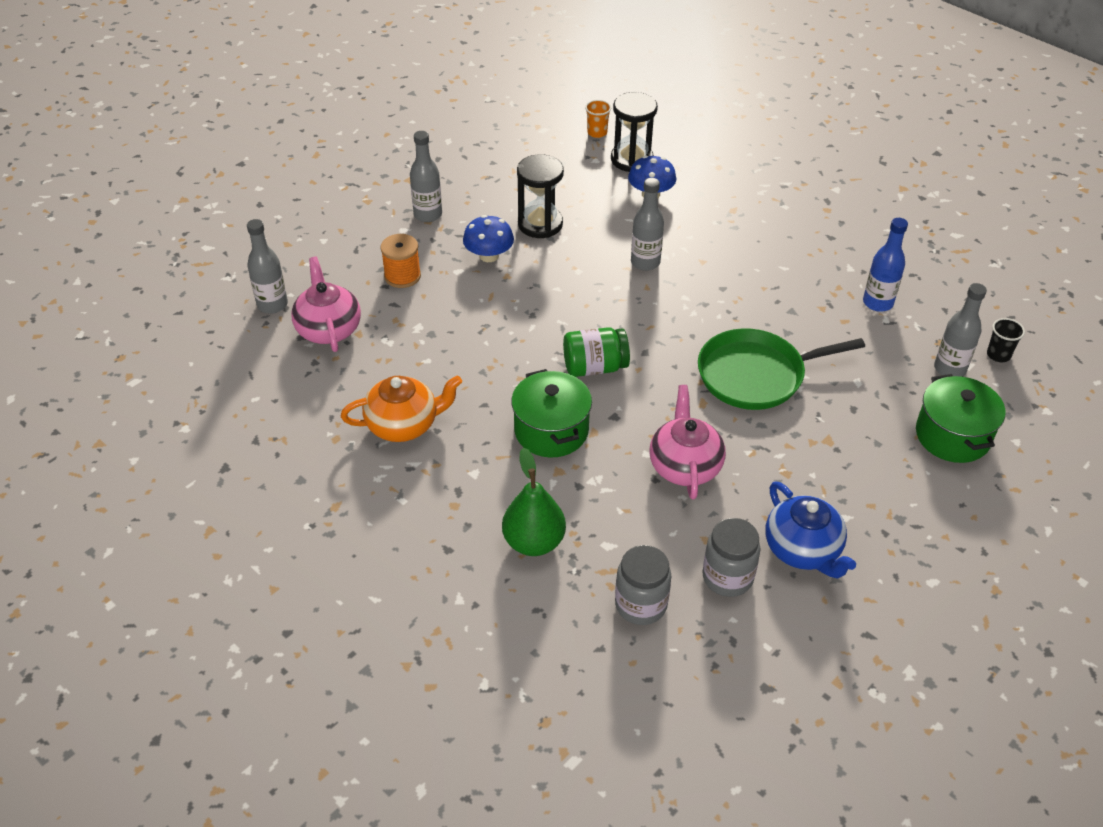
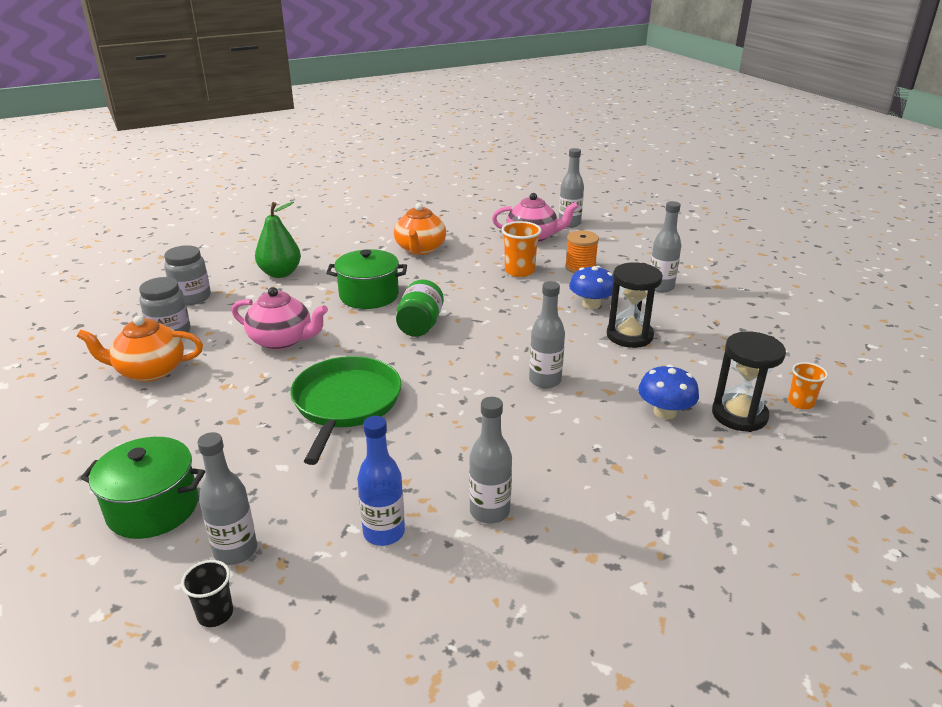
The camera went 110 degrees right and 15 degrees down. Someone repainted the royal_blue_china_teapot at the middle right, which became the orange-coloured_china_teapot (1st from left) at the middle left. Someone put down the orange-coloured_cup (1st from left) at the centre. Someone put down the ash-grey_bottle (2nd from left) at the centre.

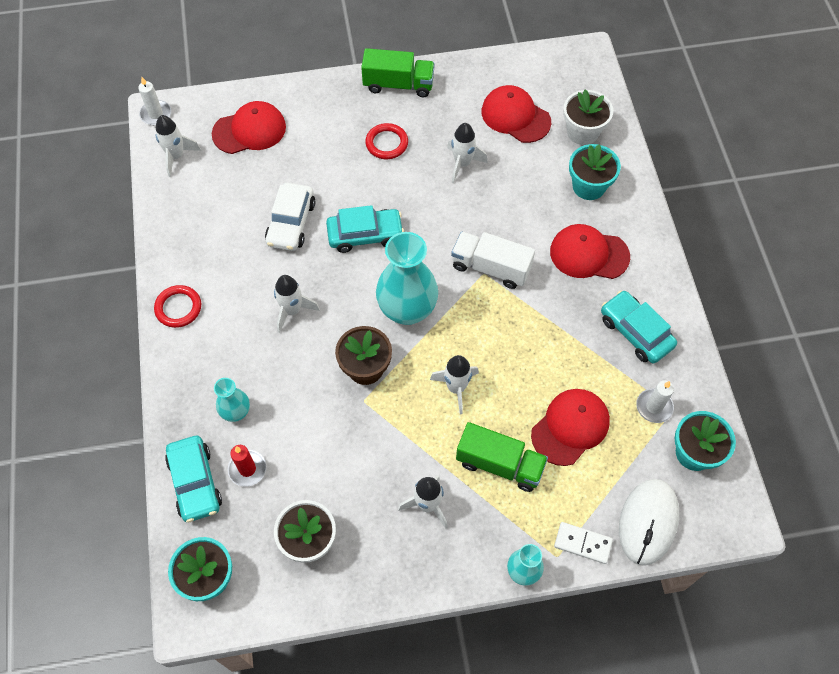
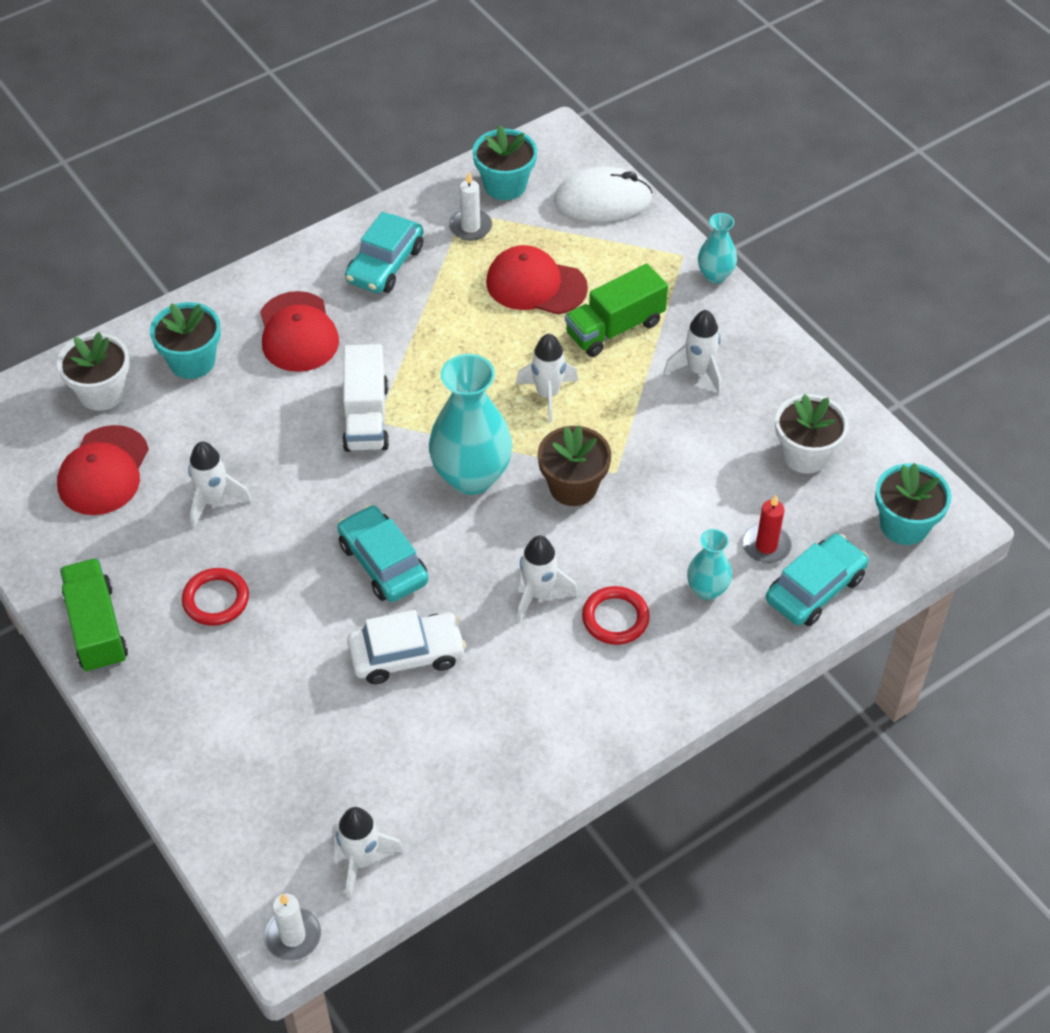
The camera went 115 degrees left and 10 degrees down. Someone took away the scarlet_baseball_cap (1st from left) at the top left. Someone carried the scarlet_torus (1st from left in the first image) from the middle left to the centre. Someone rotated the leaf-green_truck (2nd from left) at the bottom centre by 120 degrees counterclockwise. Someone took away the pure_white_domino at the bottom right.

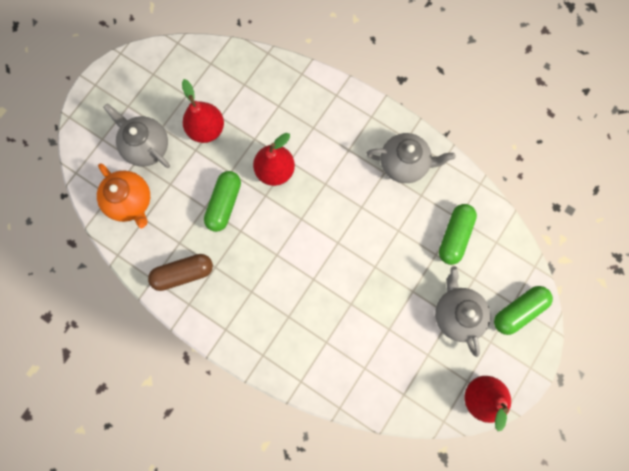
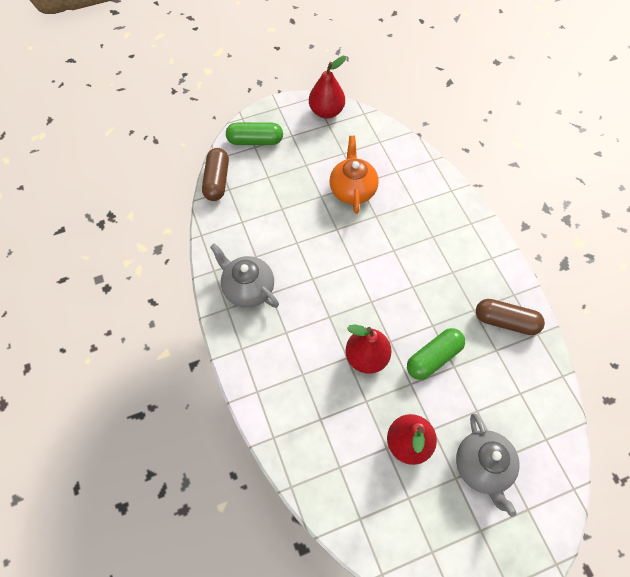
The camera went 145 degrees left and 15 degrees down. Someone carried the orange-coloured_china_teapot from the middle left to the top centre. Someone took away the leaf-green_capsule (2nd from left) at the middle right. Someone took away the ash-grey_china_teapot (3rd from left) at the middle right. Someone put down the russet_capsule (1st from left) at the top centre.

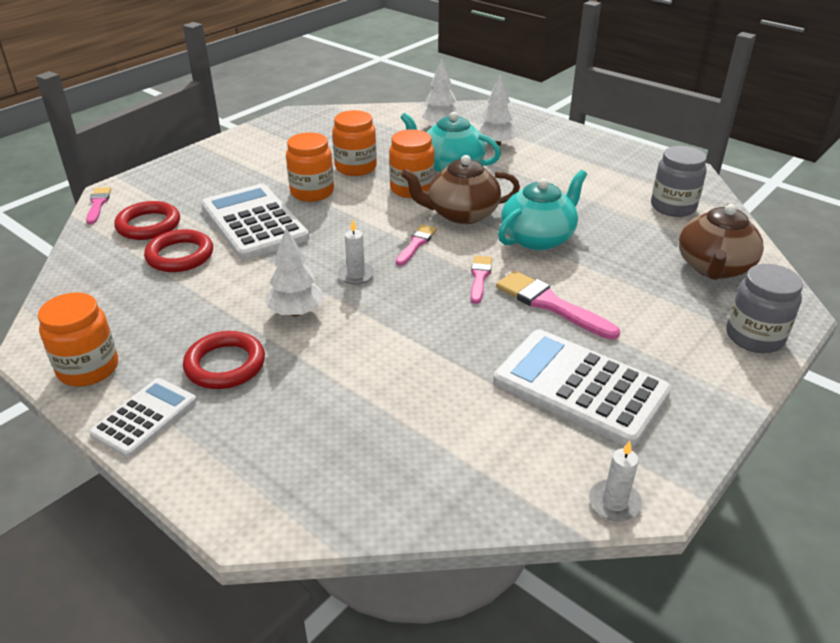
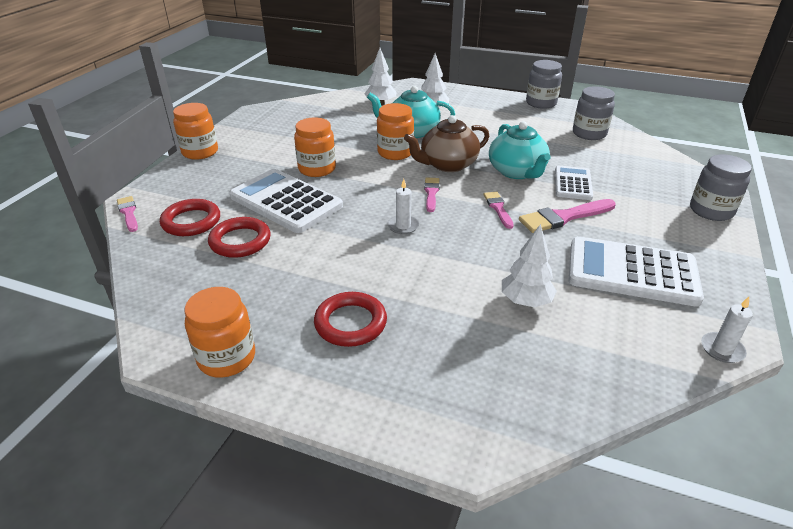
The camera went 20 degrees left and 0 degrees up. Someone carried the orange-coloured_jar (3rd from left in the first image) from the top centre to the top left. Someone rotated the turquoise_china_teapot (2nd from left) at the top centre by 135 degrees clockwise. Someone took away the russet_china_teapot (2nd from left) at the middle right. Someone carried the pure_white_tree (1st from left in the first image) from the centre to the middle right. Someone rotated the rose-pink_paint_brush (4th from left) at the centre by 45 degrees counterclockwise. Someone carried the pure_white_adding_machine (1st from left in the first image) from the middle left to the middle right. Someone put down the ash-grey_jar (1st from left) at the top right.

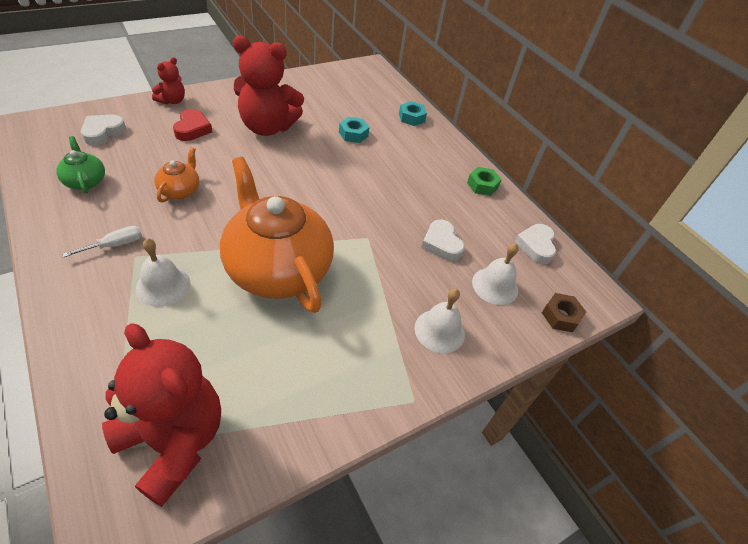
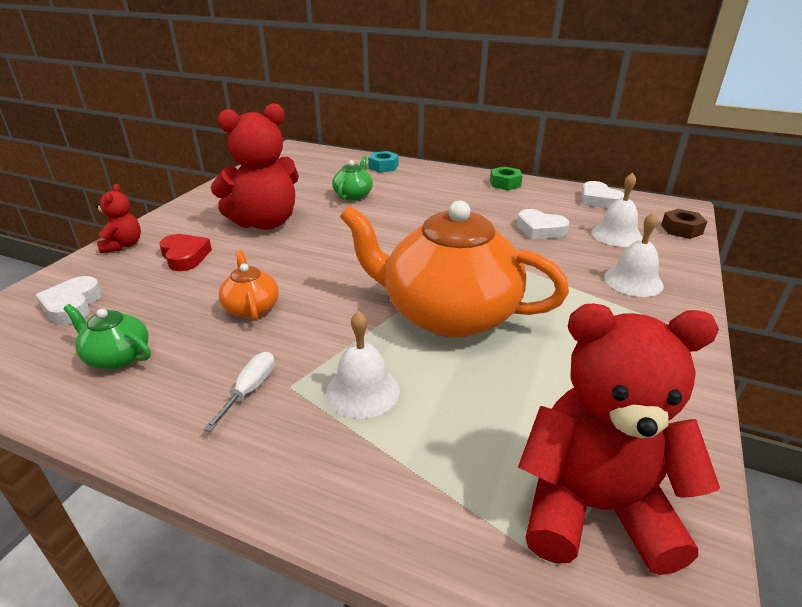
The camera went 30 degrees left and 15 degrees down. Someone swapped the turquoise_hexagon_nut (1st from left) at the top centre for the leaf-green_china_teapot (2nd from left) at the top centre.

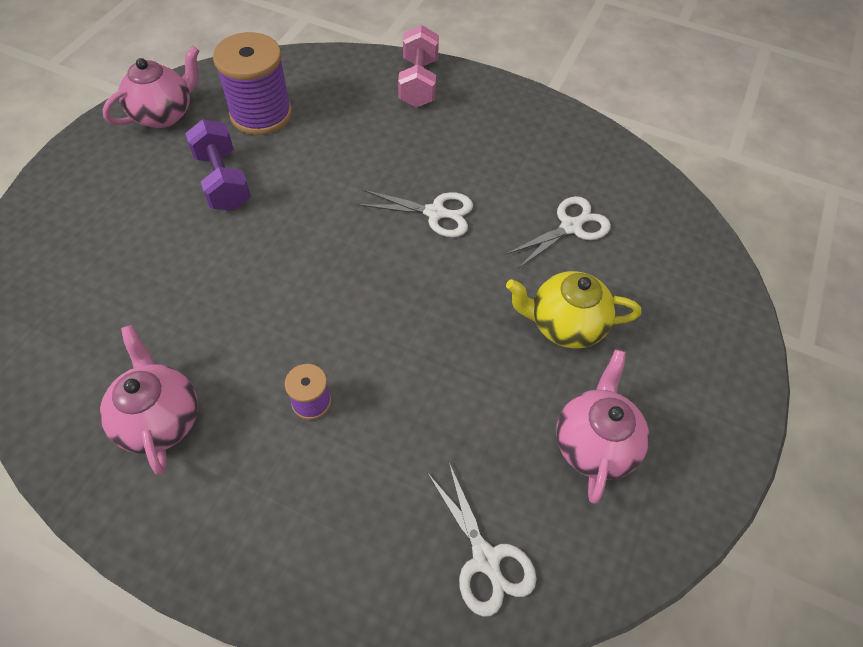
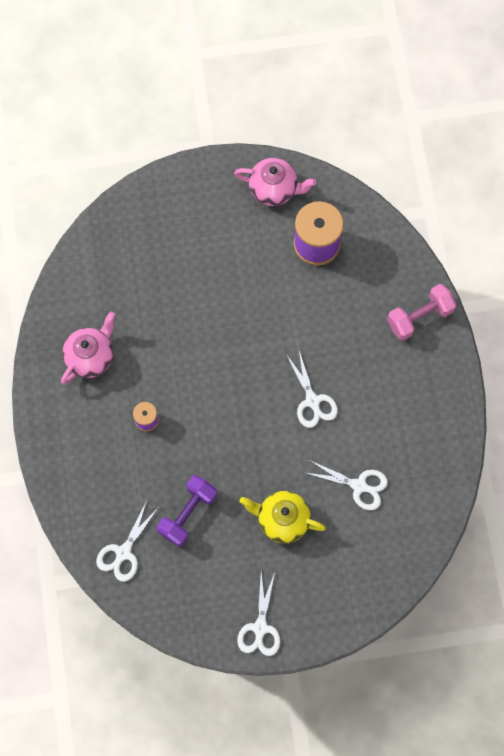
The camera went 60 degrees right and 15 degrees up. Someone carried the royal_purple_hand_weight from the top left to the bottom centre. Someone rotated the golden_china_teapot at the centre by 45 degrees counterclockwise. Someone took away the rose-pink_china_teapot (3rd from left) at the middle right. Someone put down the pure_white_shears (2nd from left) at the bottom centre.

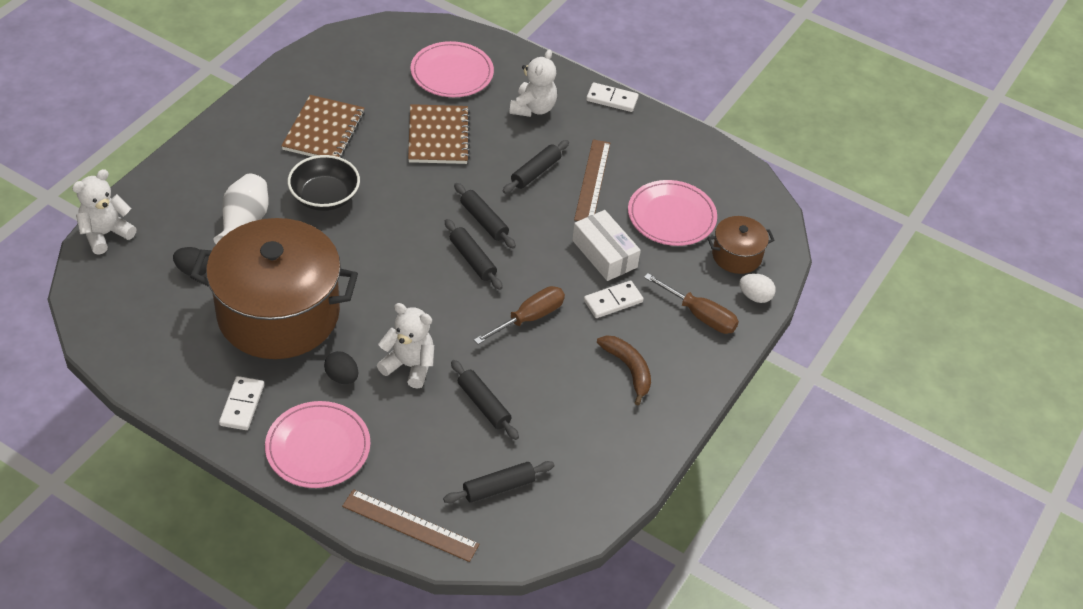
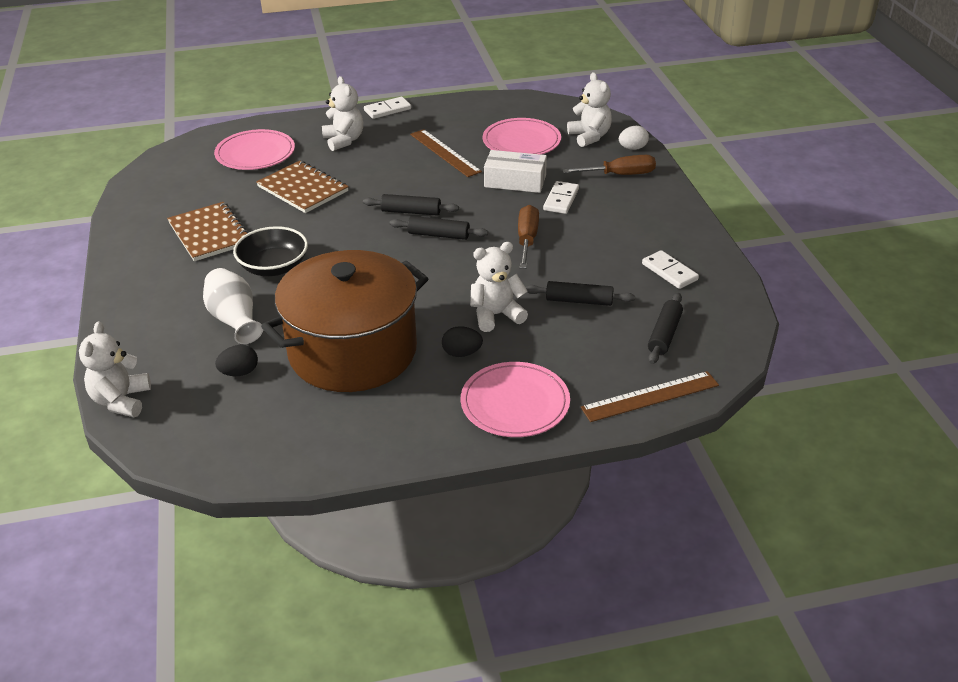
The camera went 40 degrees left and 10 degrees down. Someone took away the ebony_rolling_pin (5th from left) at the top centre. Someone swapped the russet_stockpot (2nd from left) at the middle right for the pure_white_teddy (4th from left) at the top centre. Someone took away the russet_banana at the centre. Someone carried the pure_white_domino (1st from left in the first image) from the middle left to the middle right.

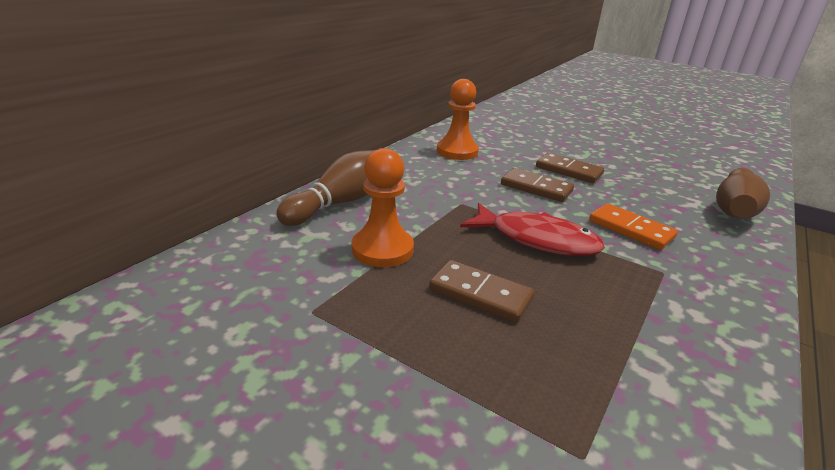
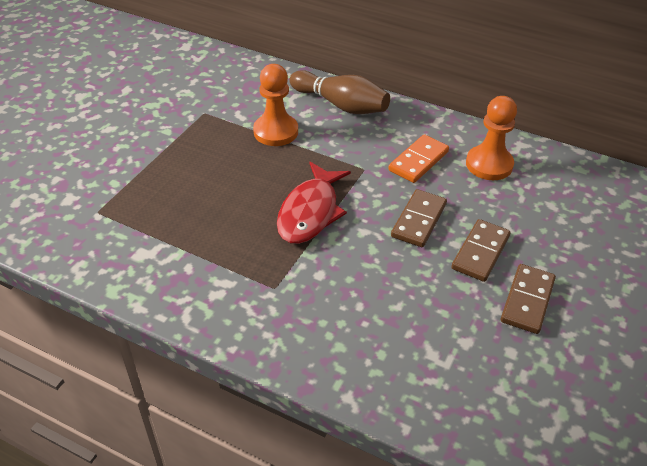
The camera went 85 degrees right and 15 degrees up. Someone took away the russet_bowling_pin (2nd from left) at the middle right. Someone carried the orange-coloured_domino from the middle right to the centre. Someone carried the russet_domino (1st from left in the first image) from the centre to the middle right.

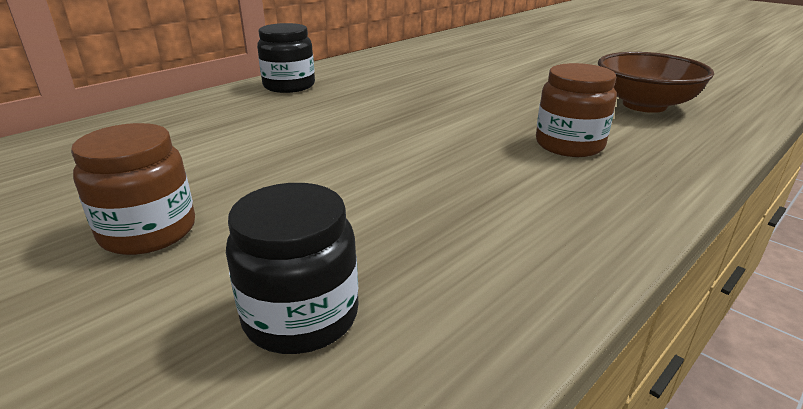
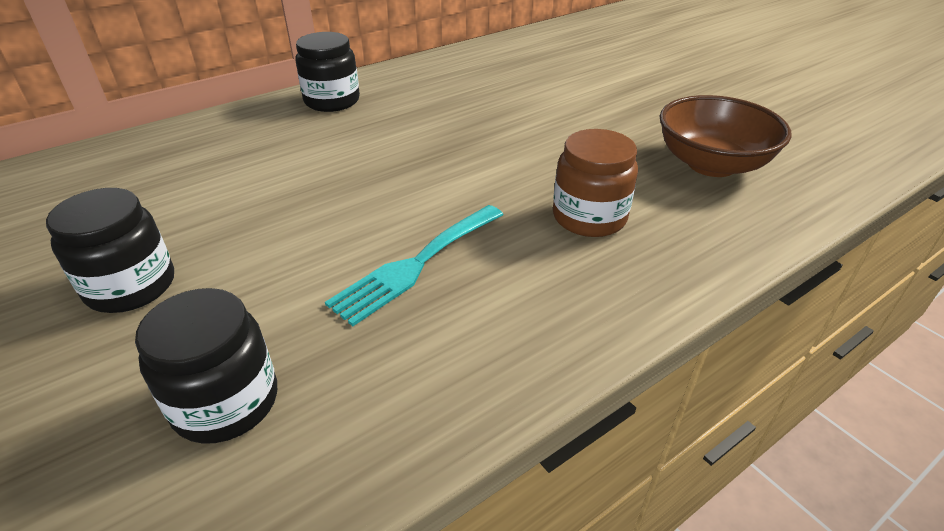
The camera went 10 degrees right and 10 degrees up. Someone repainted the russet_jar (1st from left) at the middle left, which became the ebony_jar (1st from left) at the middle left. Someone put down the turquoise_fork at the centre.

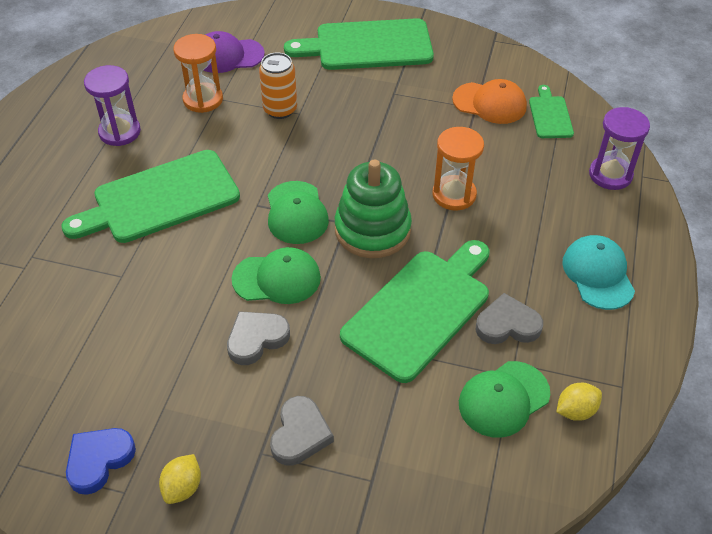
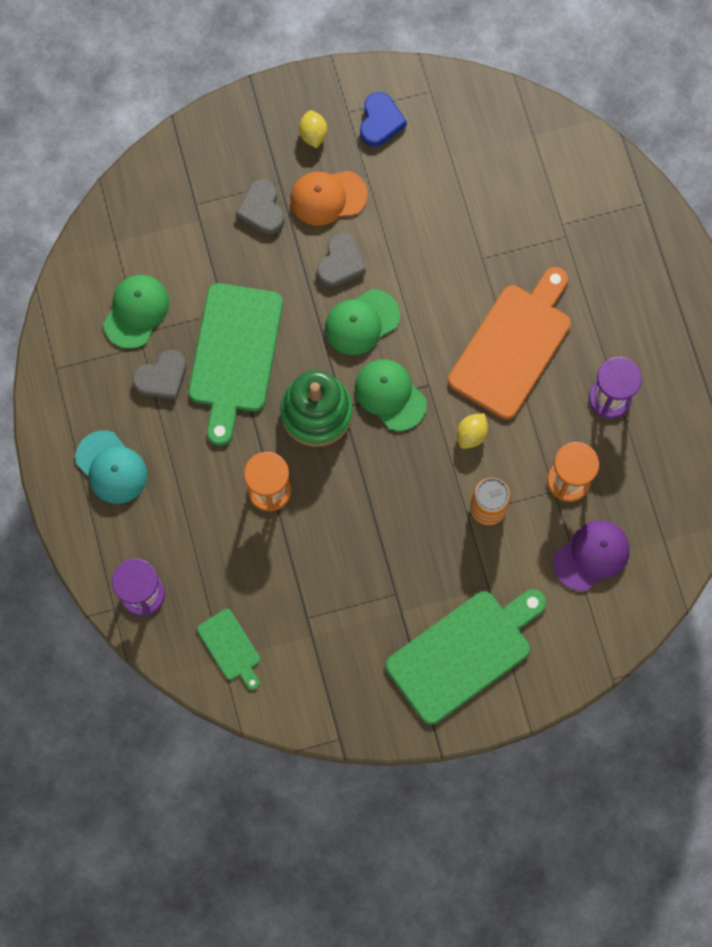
The camera went 150 degrees right and 25 degrees up. Someone carried the orange-coloured_baseball_cap from the top right to the top centre. Someone repainted the leaf-green_bread_board (1st from left) at the middle left, which became the orange-coloured_bread_board at the middle right. Someone carried the golden_lemon (2nd from left) from the bottom right to the centre.

